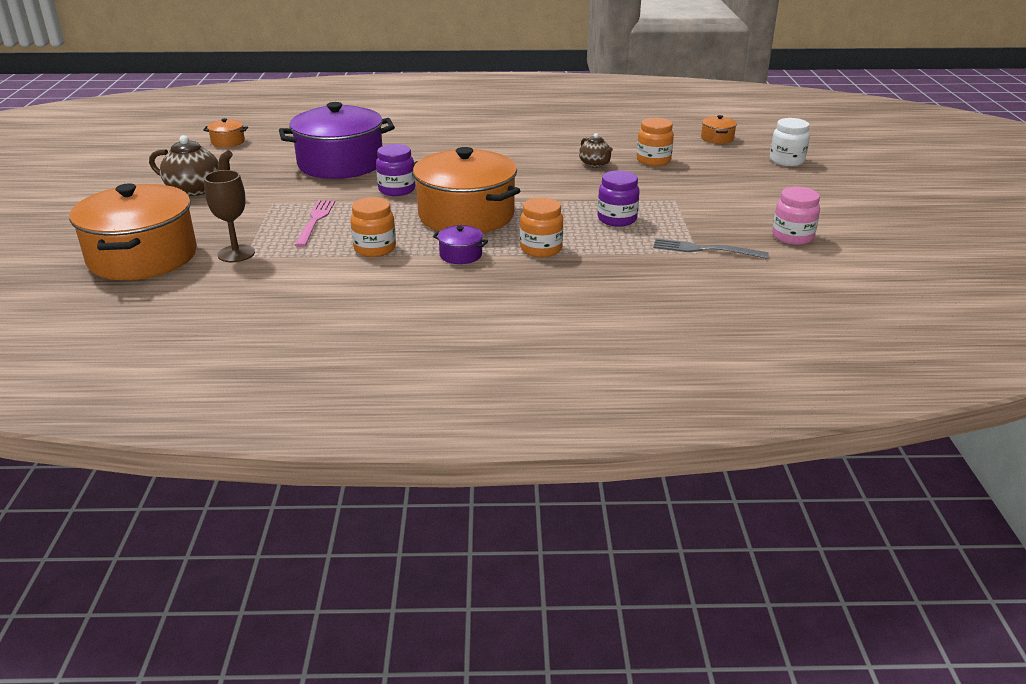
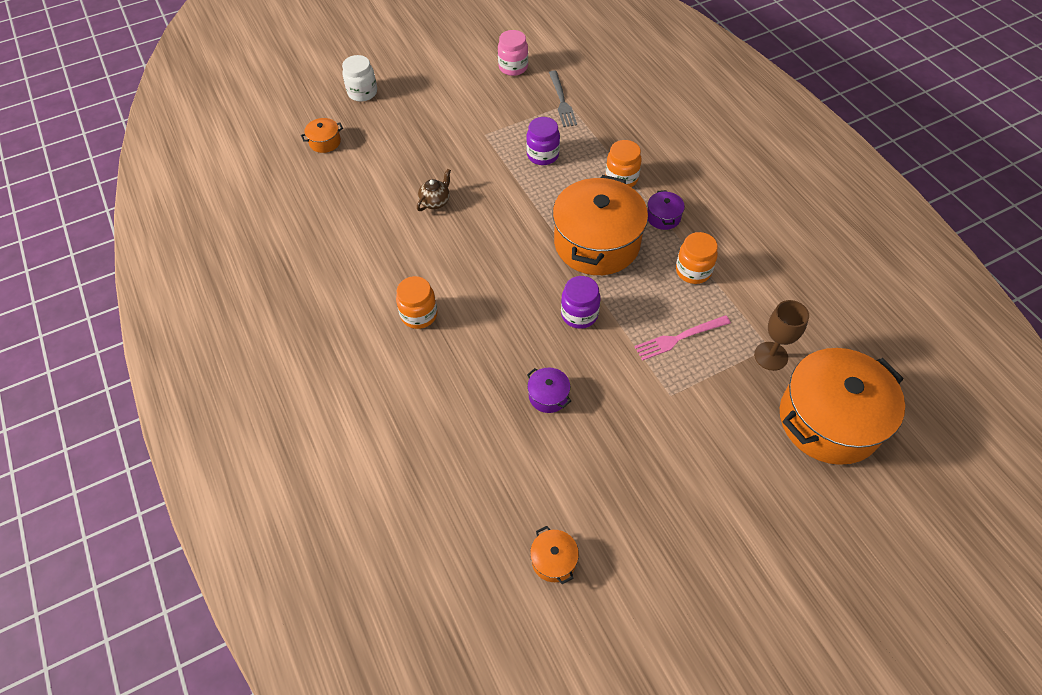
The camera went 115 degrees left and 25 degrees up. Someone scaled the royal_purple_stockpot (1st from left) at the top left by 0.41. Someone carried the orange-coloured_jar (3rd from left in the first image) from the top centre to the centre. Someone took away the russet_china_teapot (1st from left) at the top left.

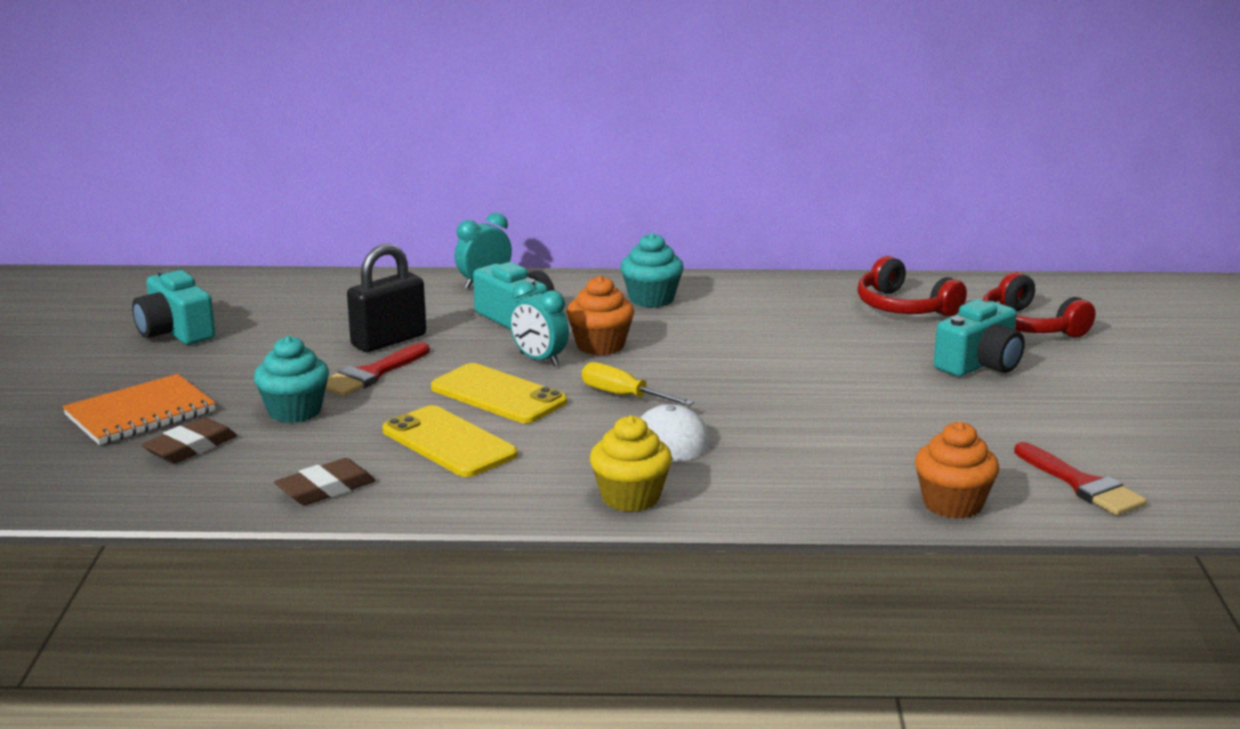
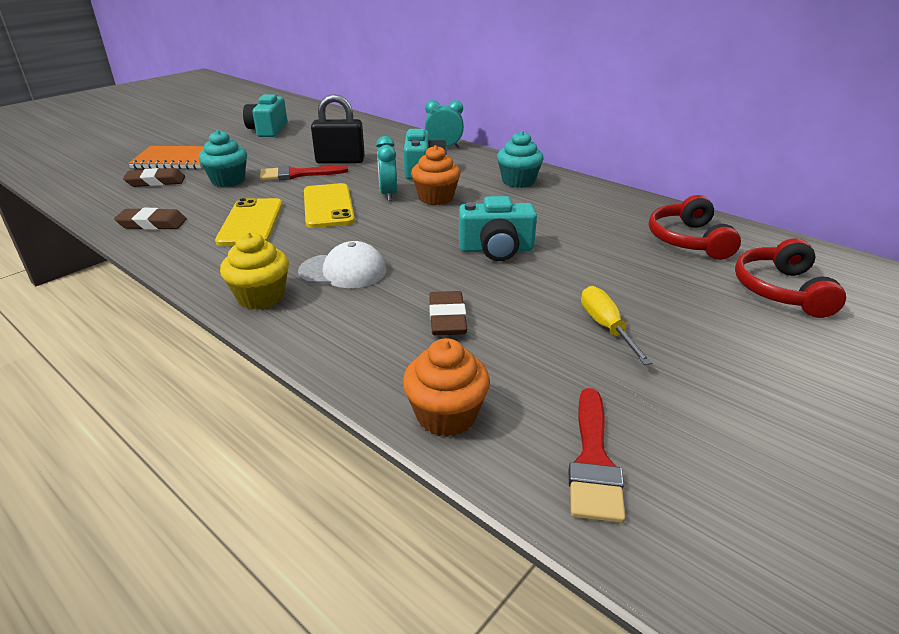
The camera went 40 degrees right and 10 degrees up. Someone carried the turquoise_photo_camera (3rd from left) from the middle right to the centre. Someone carried the golden_hand_screwdriver from the centre to the middle right. Someone put down the russet_eraser (3rd from left) at the centre.

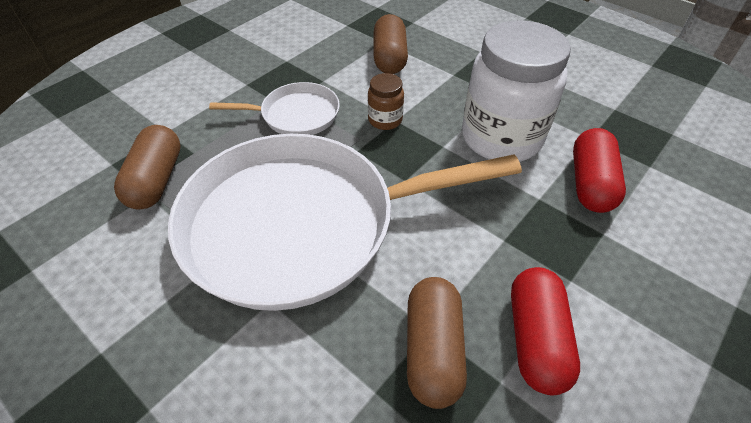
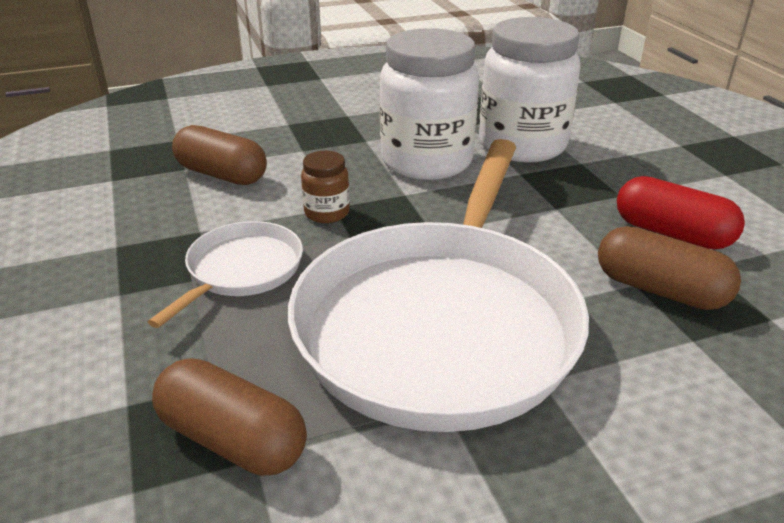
The camera went 60 degrees left and 15 degrees down. Someone swapped the scarlet_capsule (2nd from left) at the middle right for the pure_white_jar (2nd from left) at the top right.

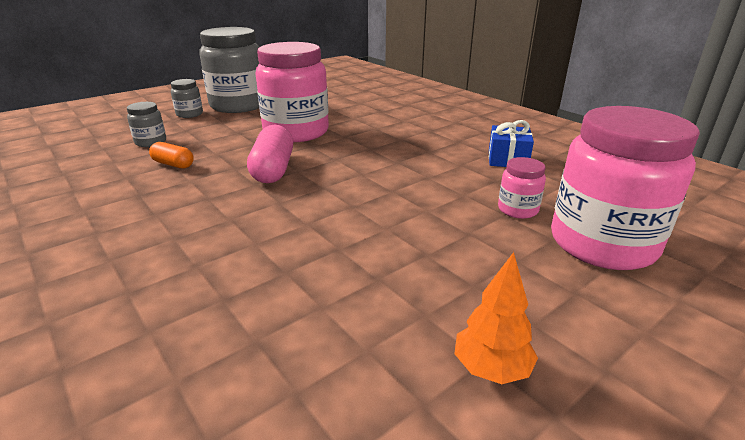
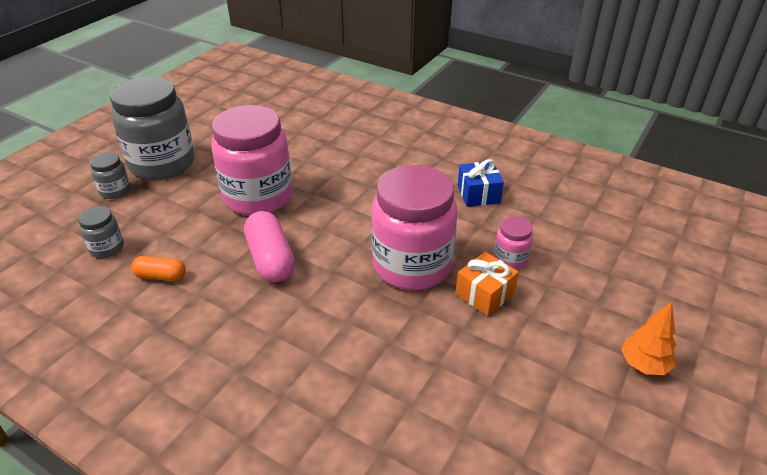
The camera went 20 degrees left and 10 degrees up. Someone carried the rose-pink_jar (3rd from left in the first image) from the middle right to the centre. Someone carried the orange-coloured_tree from the bottom centre to the bottom right. Someone put down the orange-coloured_present at the centre.

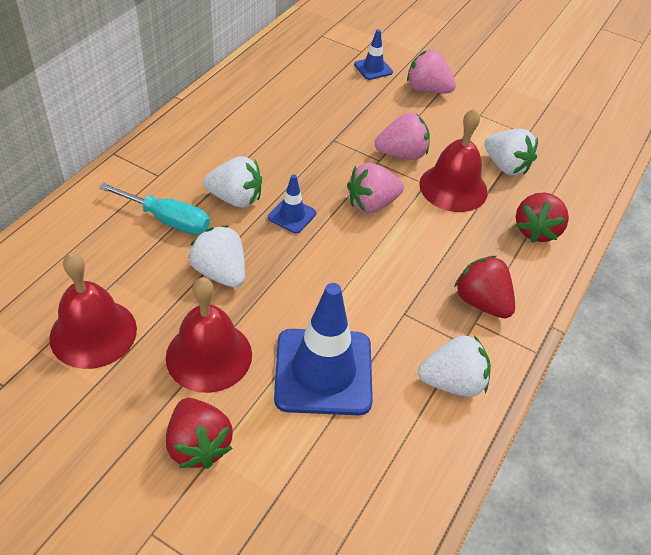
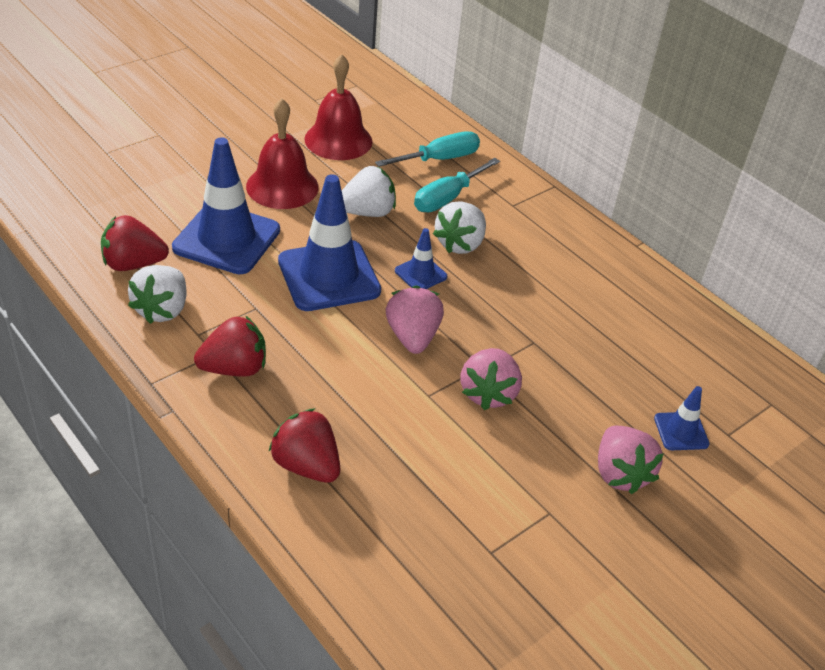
The camera went 110 degrees right and 5 degrees down. Someone rotated the rose-pink_toy_strawberry (3rd from left) at the top centre by 120 degrees clockwise. Someone took away the scarlet_hand_bell (3rd from left) at the top right. Someone took away the pure_white_toy_strawberry (4th from left) at the top right. Someone carried the scarlet_toy_strawberry (1st from left) from the bottom left to the middle left. Someone put down the turquoise_hand_screwdriver (1st from left) at the top centre. Someone put down the royal_blue_traffic_cone (2nd from left) at the centre.

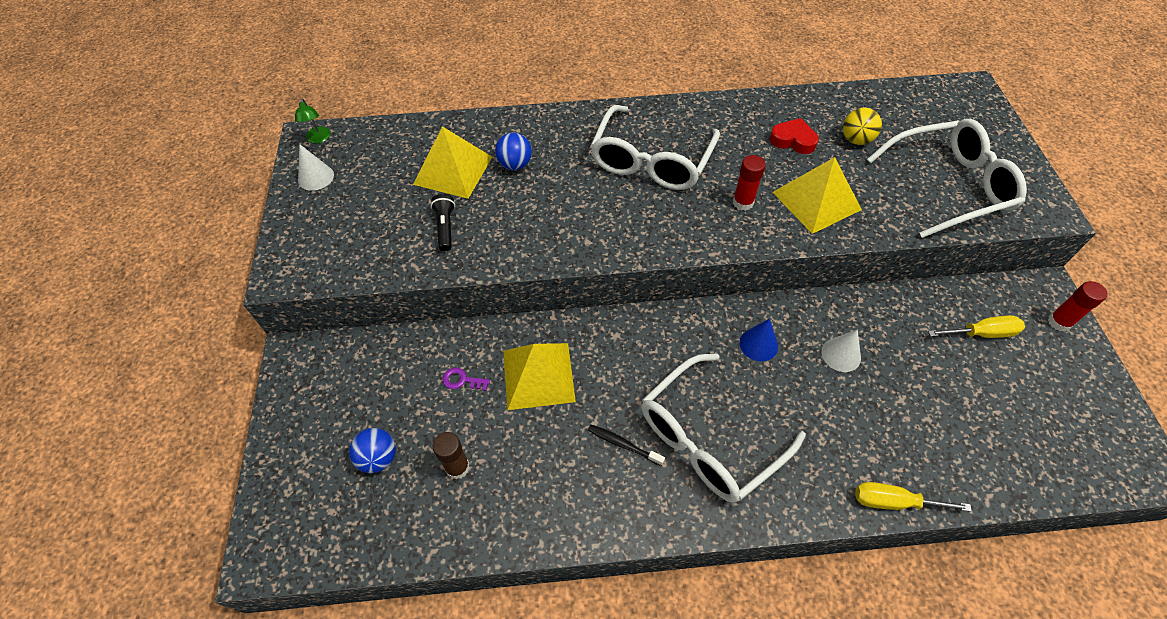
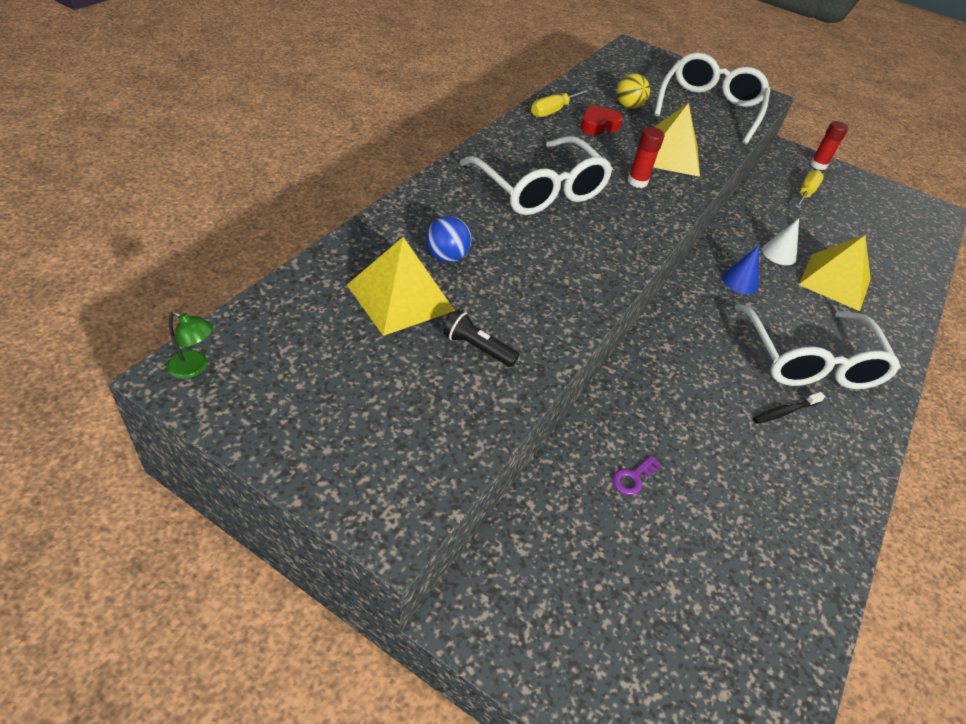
The camera went 60 degrees left and 10 degrees down. Someone took away the pure_white_cone_shape (1st from left) at the top left. Someone carried the golden_pyramid (2nd from left in the first image) from the centre to the middle right. Someone took away the royal_blue_ball (1st from left) at the bottom left. Someone took away the russet_glue at the bottom centre. Someone carried the golden_hand_screwdriver (1st from left) from the bottom right to the top centre.

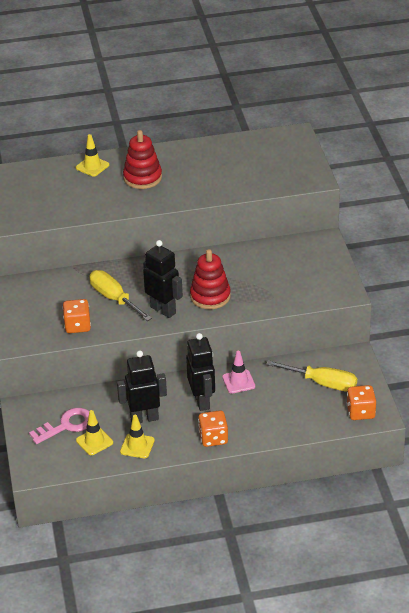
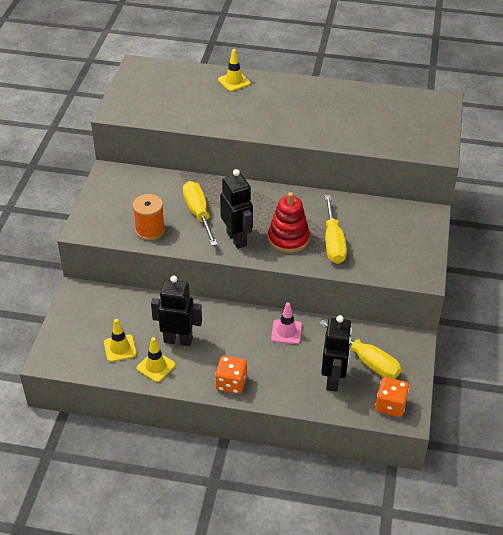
The camera went 20 degrees right and 5 degrees up. Someone took away the scarlet_stacking_toy (1st from left) at the top centre. Someone swapped the orange-coloured_game_die (1st from left) at the middle left for the orange-coloured_reel_of_thread at the middle left. Someone carried the ebony_robot (3rd from left) from the centre to the middle right. Someone took away the rose-pink_door_key at the bottom left. Someone put down the golden_hand_screwdriver (2nd from left) at the middle right.

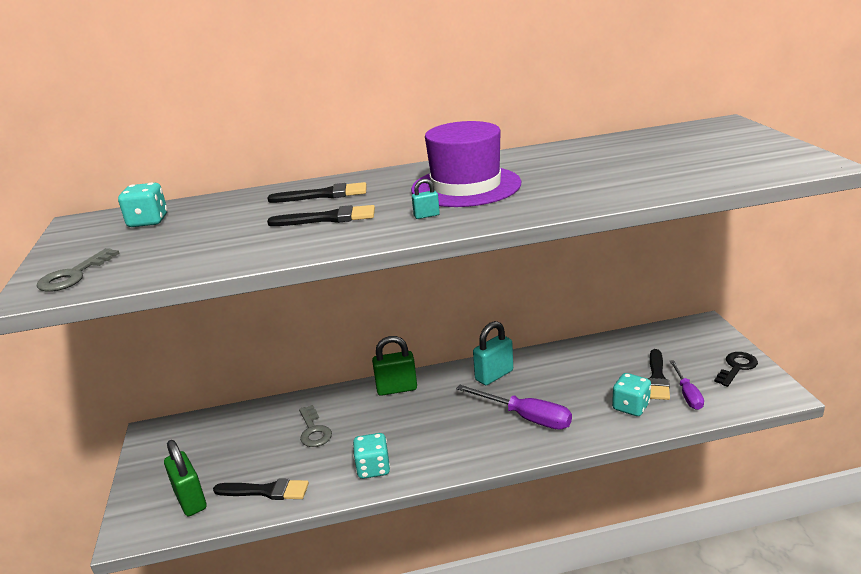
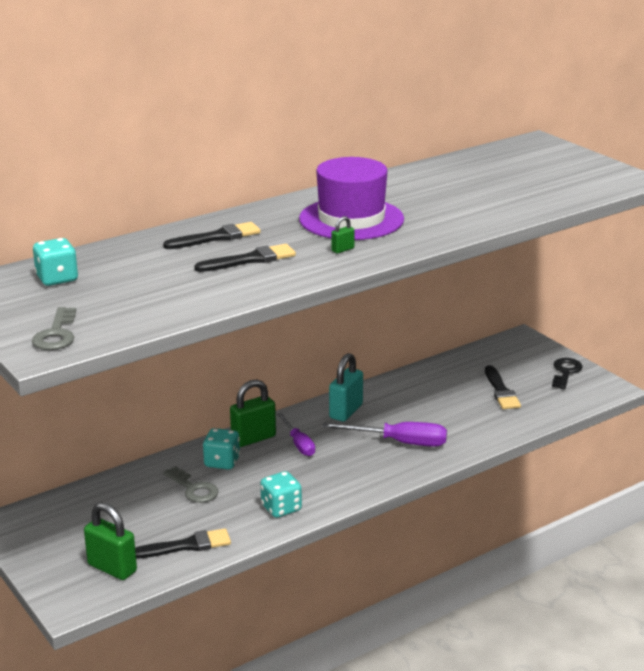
The camera went 25 degrees left and 0 degrees up. Someone repainted the turquoise_padlock (1st from left) at the centre, which became the leaf-green_padlock (3rd from left) at the centre. Someone carried the royal_purple_hand_screwdriver (2nd from left in the first image) from the bottom right to the centre. Someone carried the turquoise_game_die (3rd from left in the first image) from the bottom right to the bottom centre.

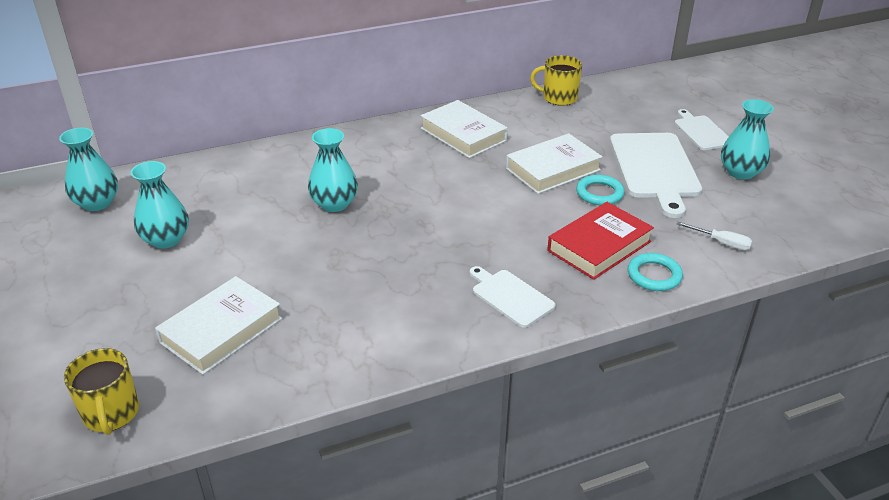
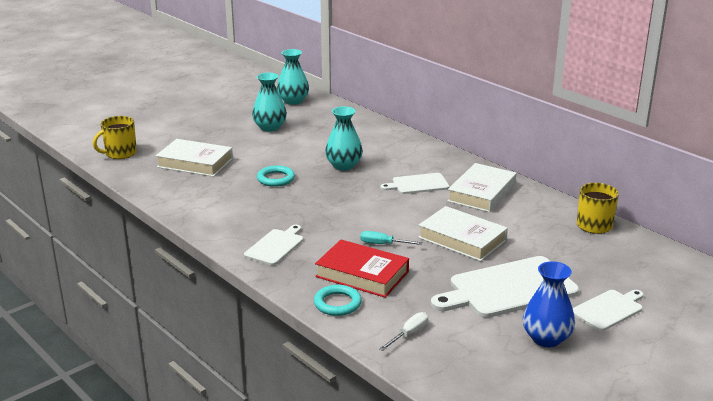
The camera went 70 degrees right and 10 degrees down. Someone repainted the turquoise_tall_vase (4th from left) at the top right, which became the royal_blue_tall_vase at the bottom right. Someone carried the turquoise_torus (1st from left) from the middle right to the centre. Someone rotated the pure_white_hand_screwdriver at the middle right by 150 degrees counterclockwise. Someone put down the pure_white_bread_board (2nd from left) at the centre. Someone put down the turquoise_hand_screwdriver at the centre.

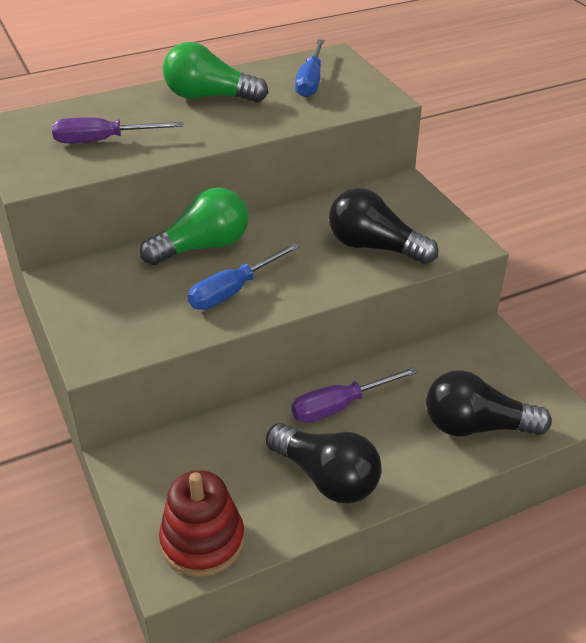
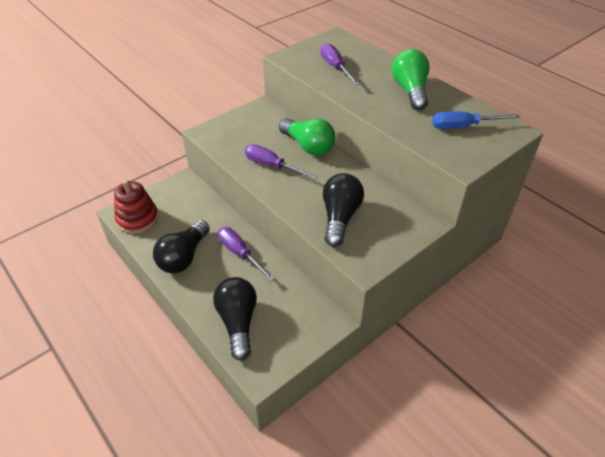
The camera went 75 degrees right and 5 degrees up. Someone repainted the royal_blue_hand_screwdriver (1st from left) at the centre, which became the royal_purple_hand_screwdriver (2nd from left) at the centre.

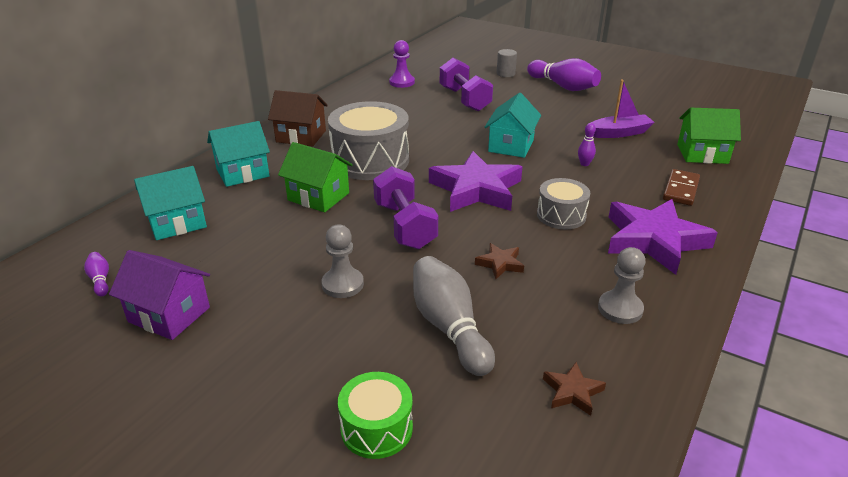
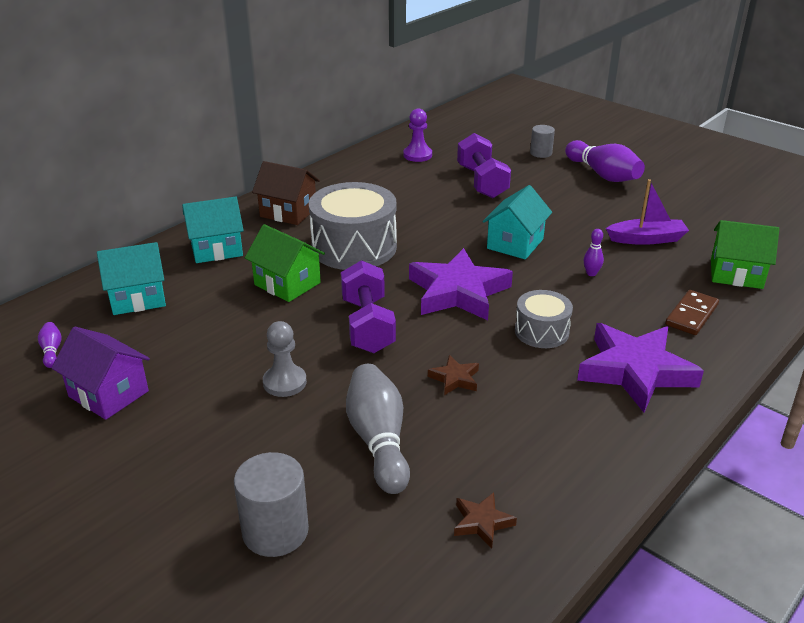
The camera went 10 degrees right and 0 degrees up. Someone took away the ash-grey_game_pawn (2nd from left) at the middle right. Someone swapped the leaf-green_drum at the bottom centre for the ash-grey_cylinder_shape (1st from left) at the bottom centre.

